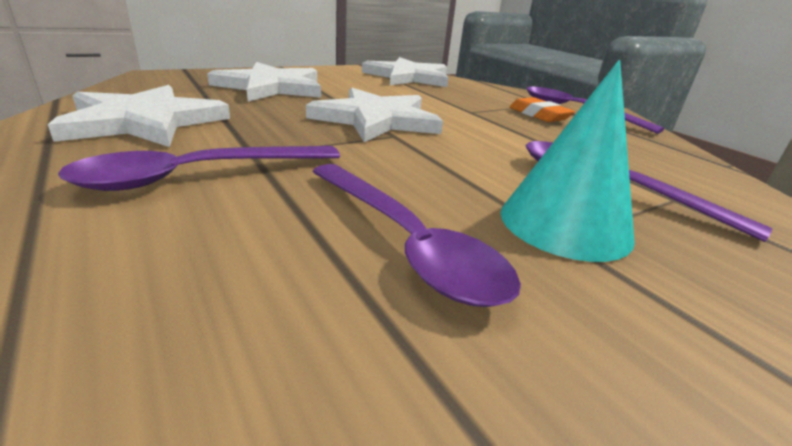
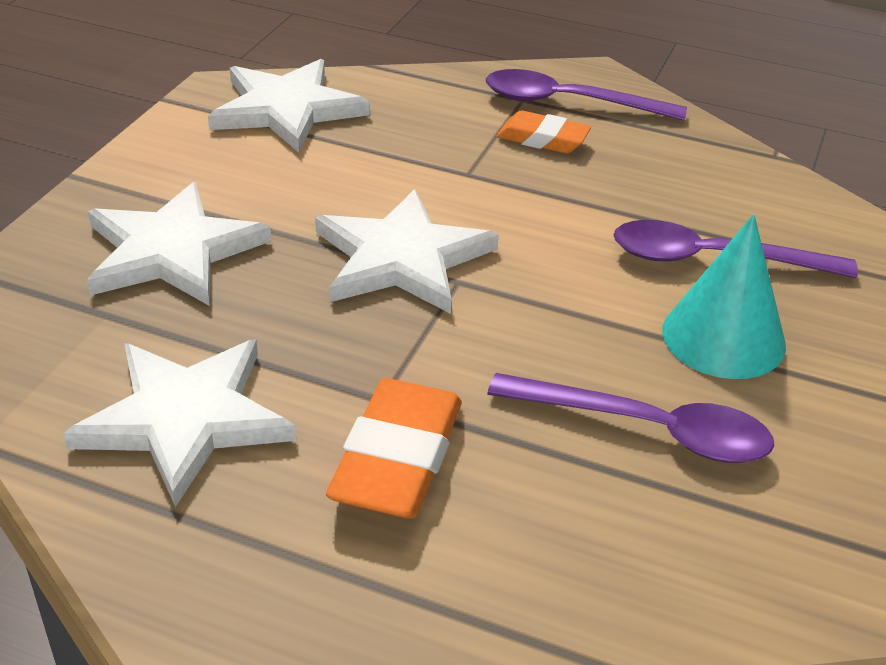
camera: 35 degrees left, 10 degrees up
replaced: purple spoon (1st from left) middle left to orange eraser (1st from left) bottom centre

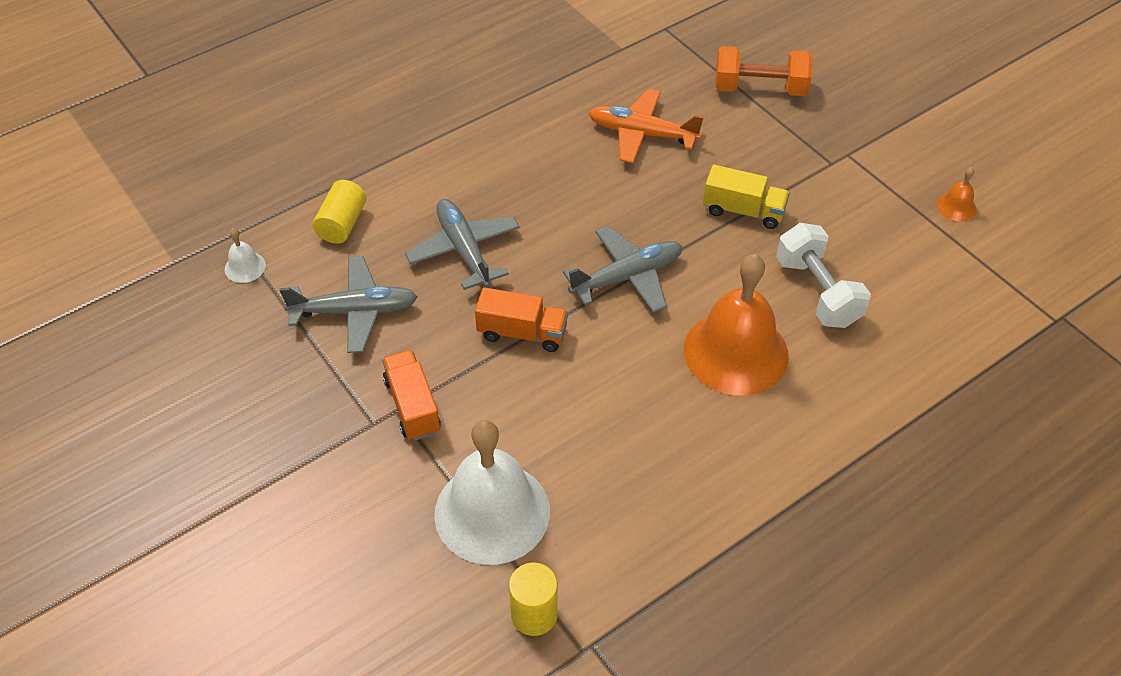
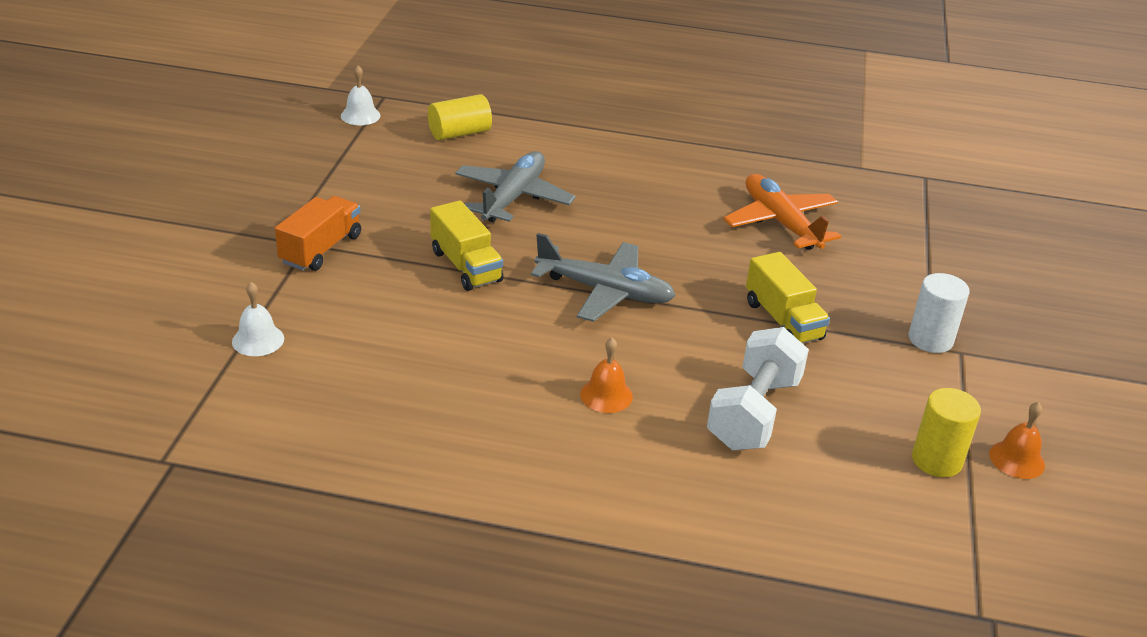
camera: 45 degrees right, 15 degrees down
removed: grey plane (1st from left) middle left; orange dumbbell top right
added: white cylinder middle right
moved: yellow cylinder (2nd from left) bottom centre to bottom right
recoloured: orange truck (2nd from left) centre to yellow truck (1st from left) centre
resized: white bell (2nd from left in the first image) bottom centre = middle left x0.41; orange bell (1st from left) centre = centre x0.41

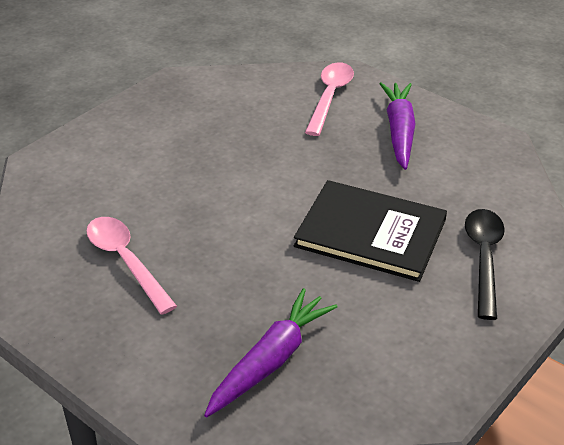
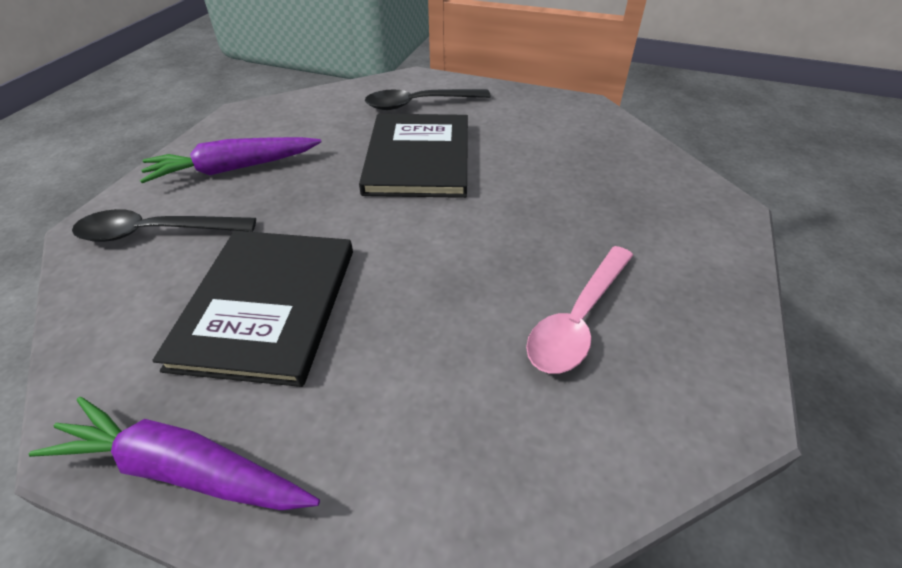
camera: 110 degrees left, 5 degrees up
added: black book (1st from left) middle left
moved: purple carrot (1st from left) bottom centre to bottom left
recoloured: pink spoon (2nd from left) top centre to black spoon (1st from left) middle left

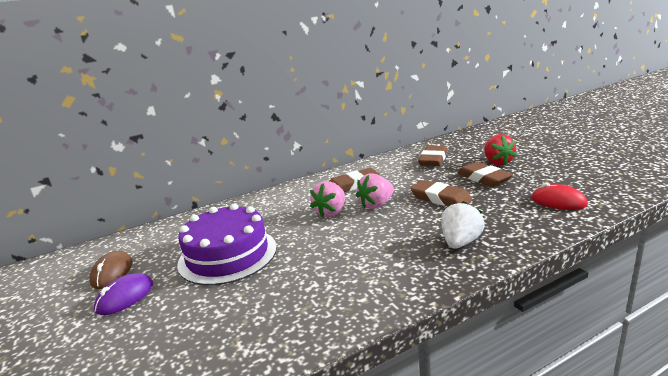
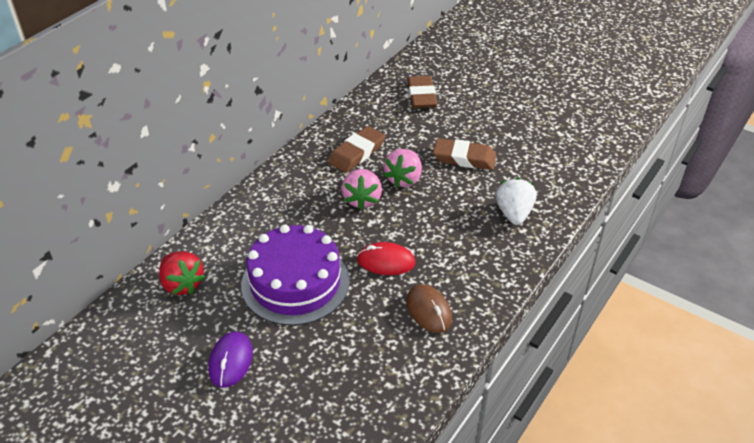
camera: 30 degrees left, 20 degrees up
removed: brown eraser (4th from left) middle right
moved: brown mouse bottom left to bottom centre; red strawberry middle right to middle left; red mouse middle right to centre

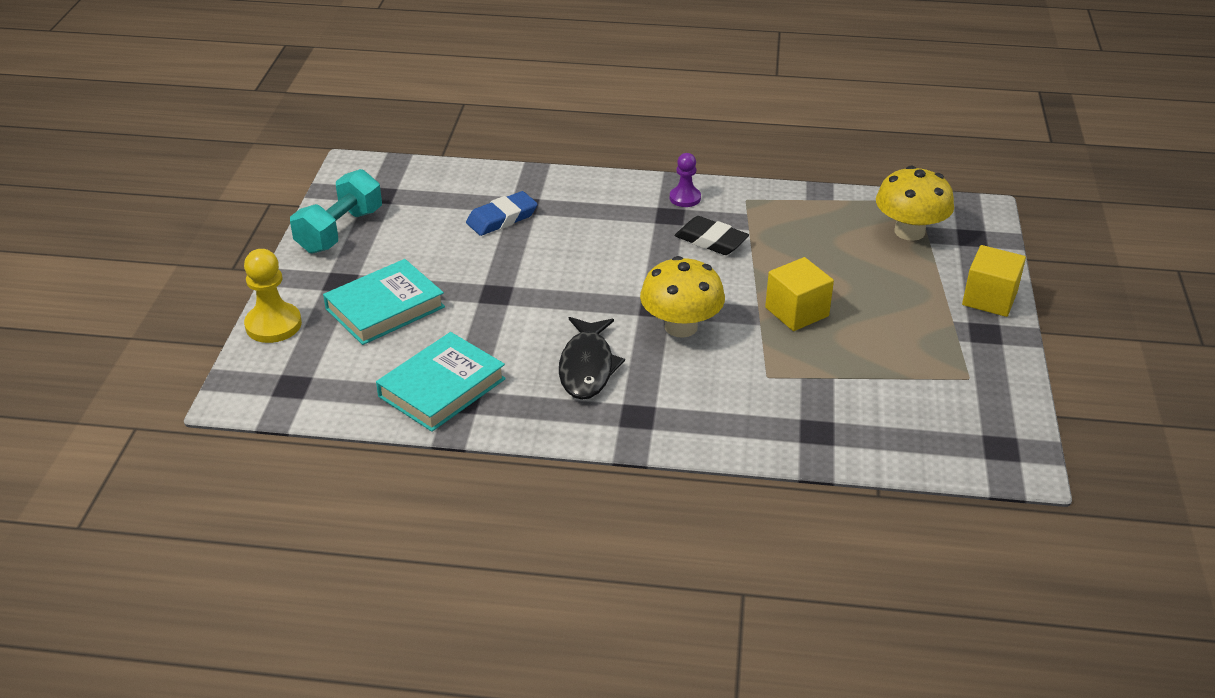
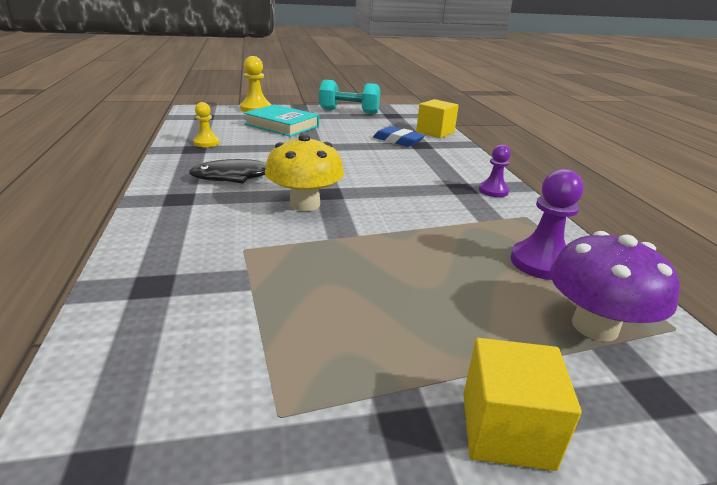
camera: 70 degrees right, 10 degrees down
removed: black eraser centre
added: purple pawn (2nd from left) middle right
moved: yellow cube (1st from left) centre to top centre
replaced: turquoise book (2nd from left) centre to yellow pawn (1st from left) top left
recoloured: yellow mushroom (2nd from left) top right to purple mushroom middle right

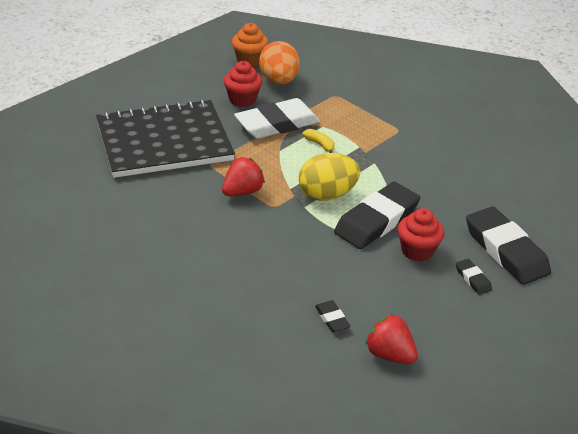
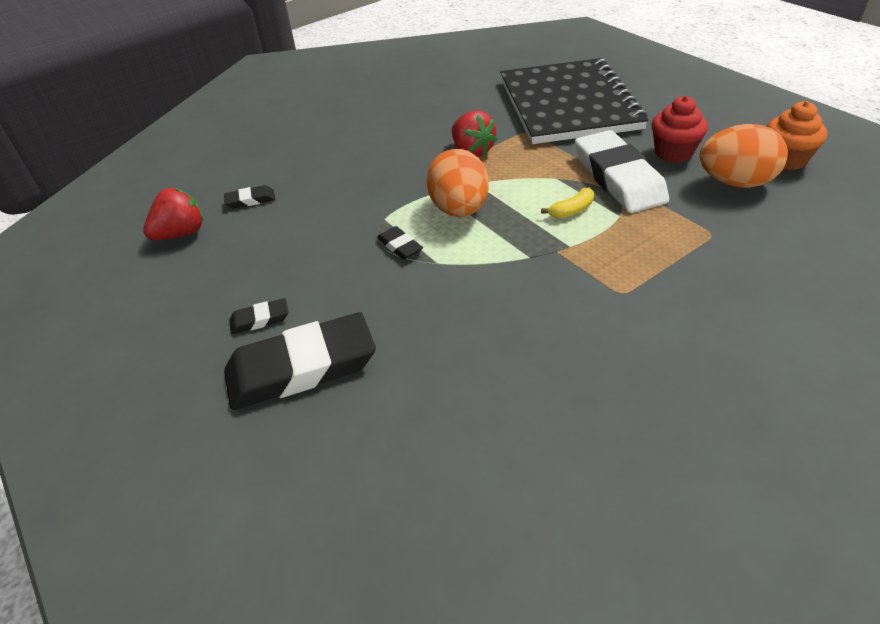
camera: 105 degrees right, 5 degrees up
removed: red cupcake (2nd from left) middle right
recoloured: yellow egg centre to orange egg (1st from left) top centre
resized: black eraser (2nd from left in the first image) centre = centre x0.43

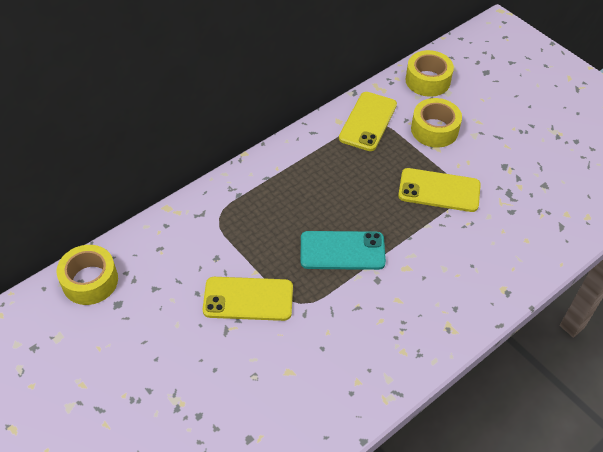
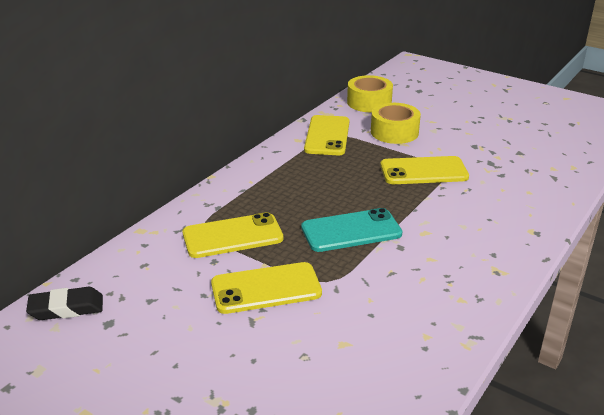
camera: 15 degrees left, 20 degrees down
added: yellow phone (1st from left) centre
replaced: yellow tape (1st from left) middle left to black eraser bottom left

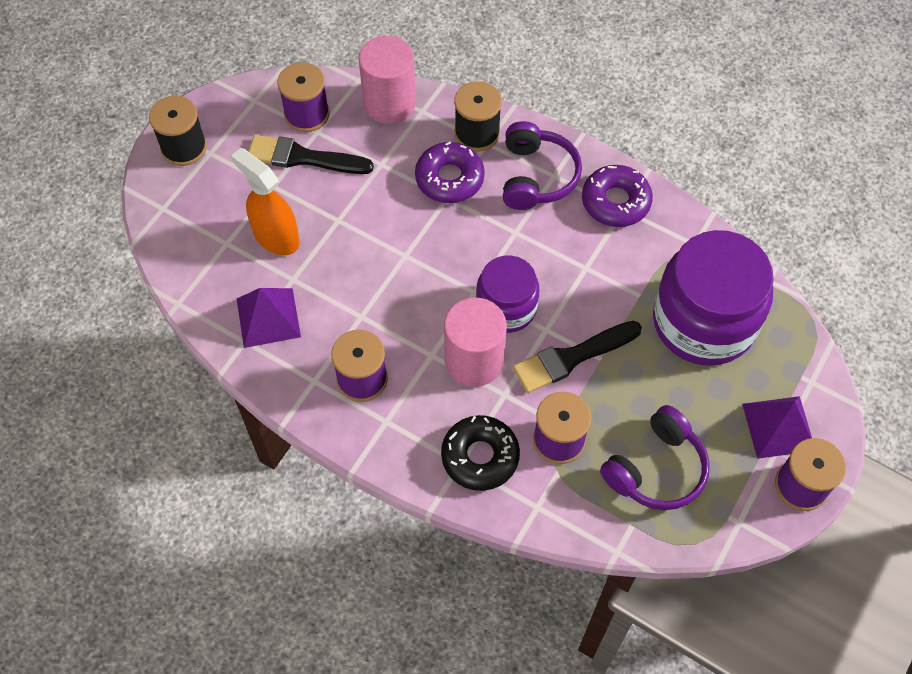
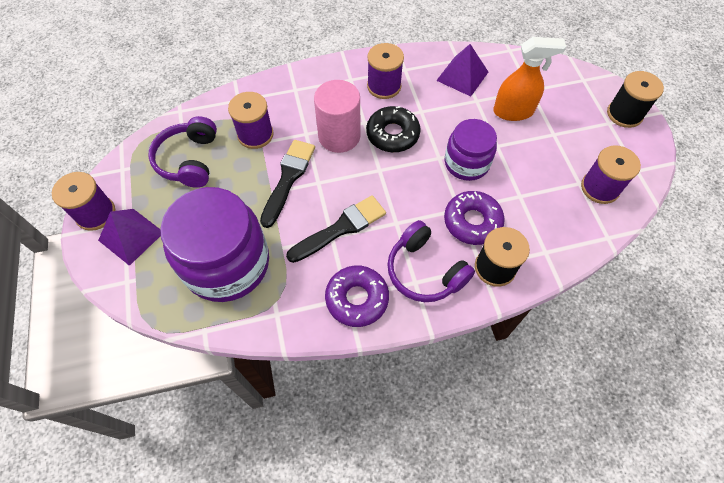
camera: 135 degrees right, 0 degrees up
removed: pink cylinder (1st from left) top centre
moved: black brush (1st from left in the first image) top centre to black brush (2nd from left) centre; black donut bottom centre to top centre; purple jar (1st from left in the first image) centre to purple jar (2nd from left) top centre

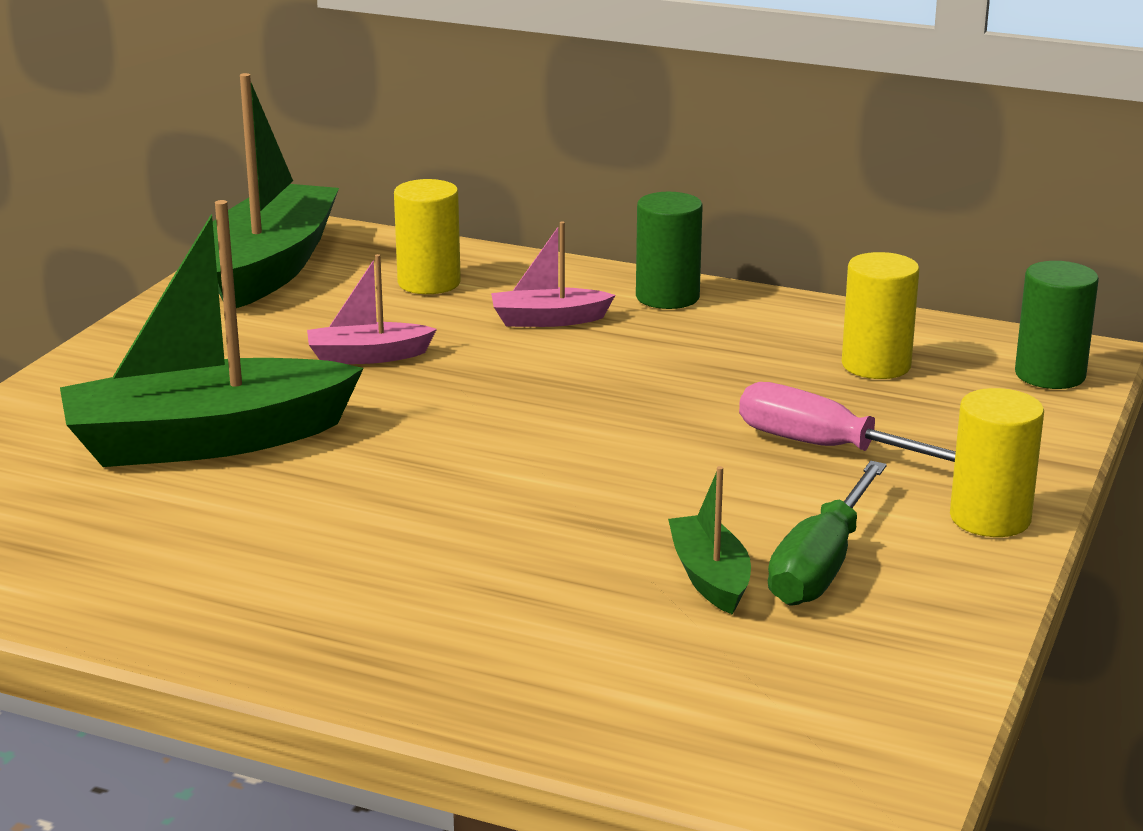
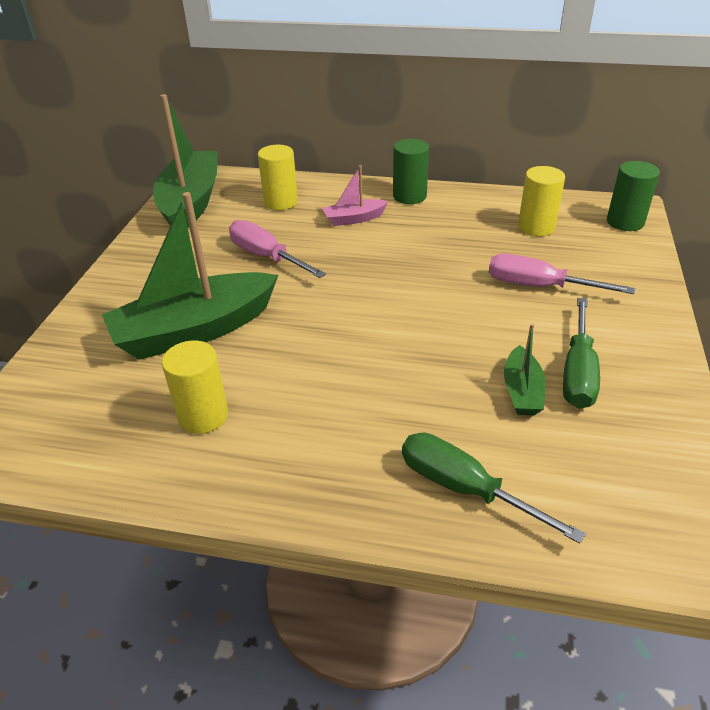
camera: 10 degrees left, 15 degrees up
added: green screwdriver (1st from left) bottom right
moved: yellow cylinder (3rd from left in the first image) middle right to yellow cylinder (1st from left) middle left
replaced: pink boat (1st from left) middle left to pink screwdriver (1st from left) centre
turned: green boat (3rd from left) centre = middle right 150 degrees counterclockwise

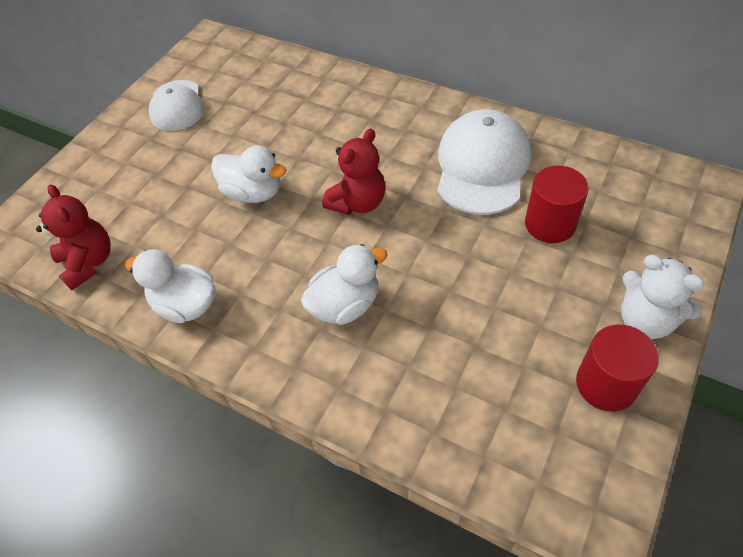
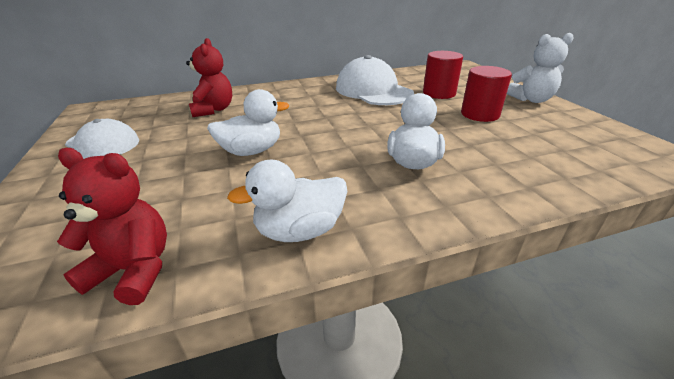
camera: 50 degrees left, 20 degrees down
moved: red teddy bear (2nd from left) top centre to top left; red cylinder (2nd from left) middle right to top right

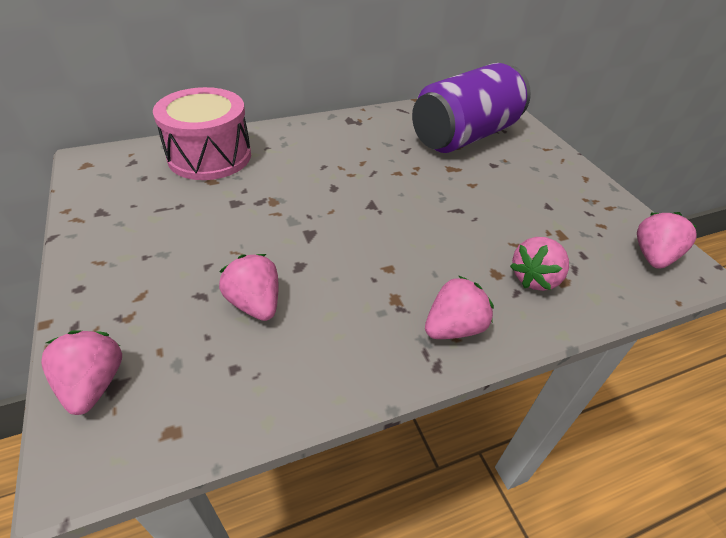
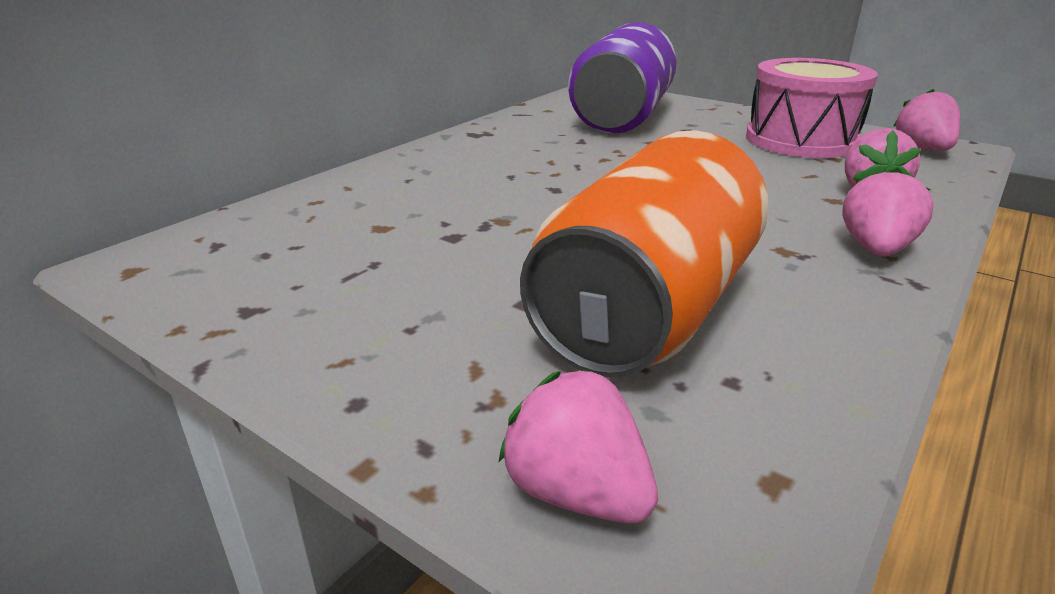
camera: 30 degrees left, 15 degrees down
moved: pink drum top left to top right
replaced: pink strawberry (2nd from left) centre to orange can centre

